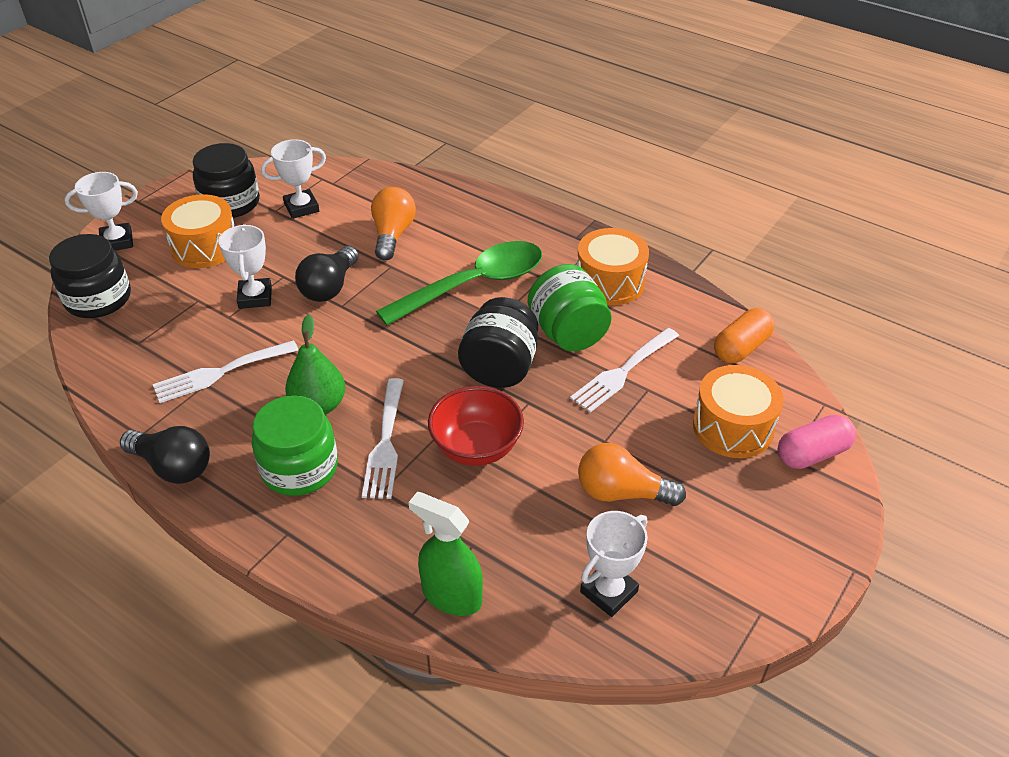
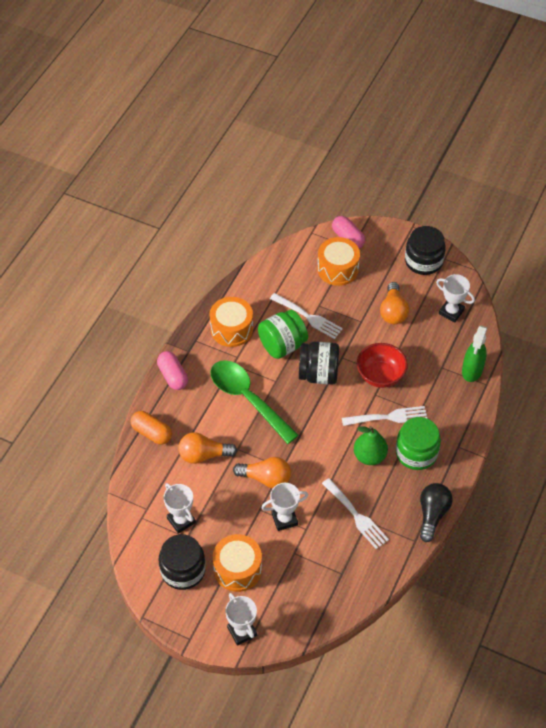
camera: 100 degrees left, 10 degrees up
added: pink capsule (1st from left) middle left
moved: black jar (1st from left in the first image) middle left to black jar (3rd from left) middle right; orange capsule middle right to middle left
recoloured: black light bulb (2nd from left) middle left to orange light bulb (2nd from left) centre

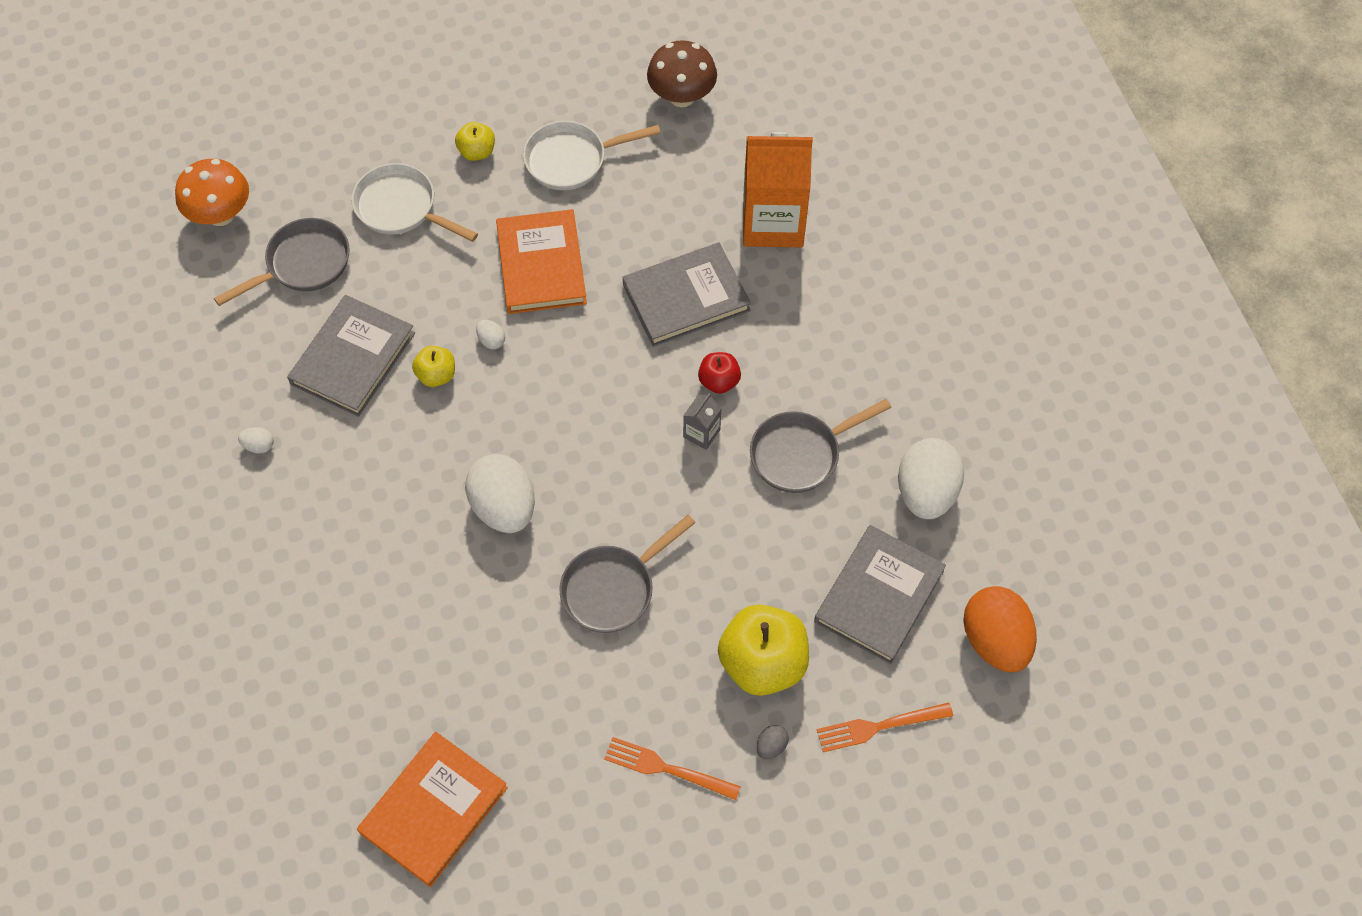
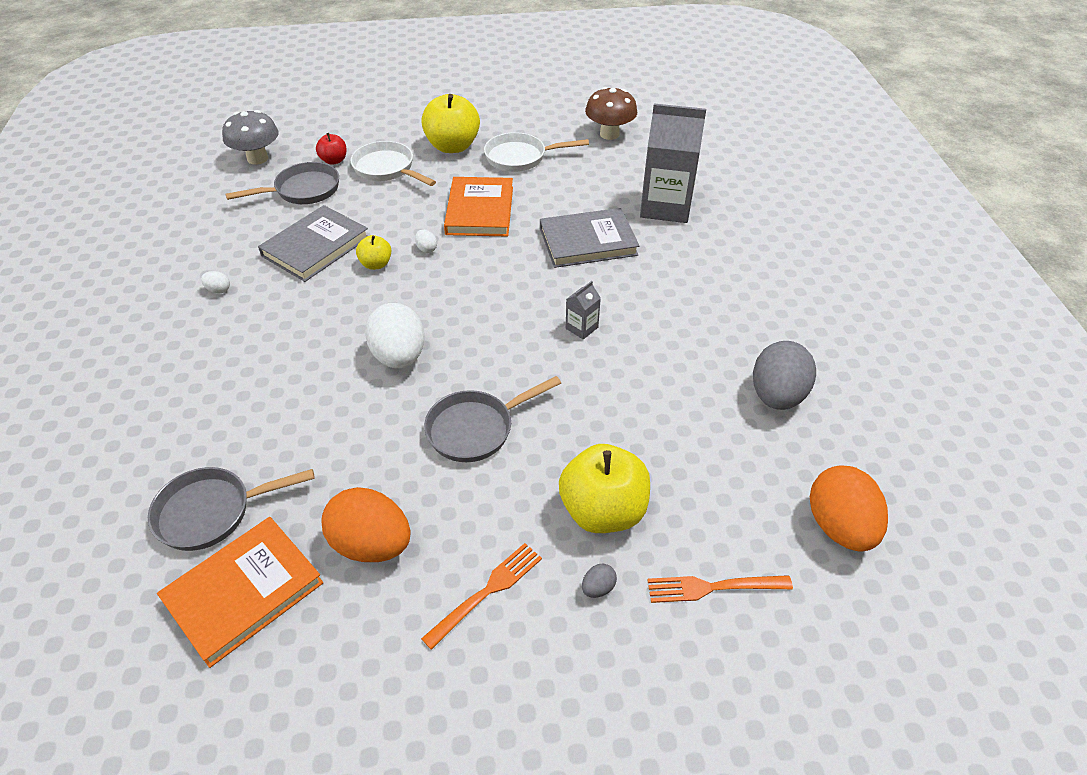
camera: 10 degrees right, 15 degrees down
removed: grey book (3rd from left) centre
added: orange egg (1st from left) bottom centre
moved: red apple centre to top left; grey pan (3rd from left in the first image) centre to grey pan (1st from left) middle left
recoloured: orange mushroom top left to grey mushroom top left; orange carton top centre to grey carton (2nd from left) top centre; white egg (4th from left) middle right to grey egg (2nd from left) middle right
turned: orange fork (1st from left) bottom centre = bottom centre 105 degrees clockwise
resized: yellow apple (2nd from left) top centre = top centre x1.95

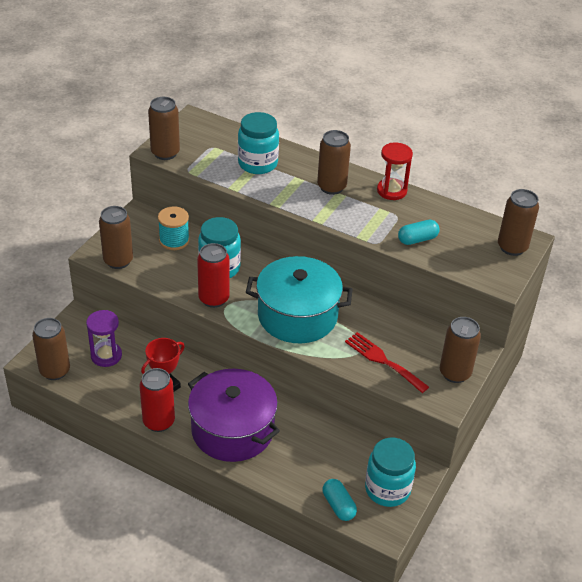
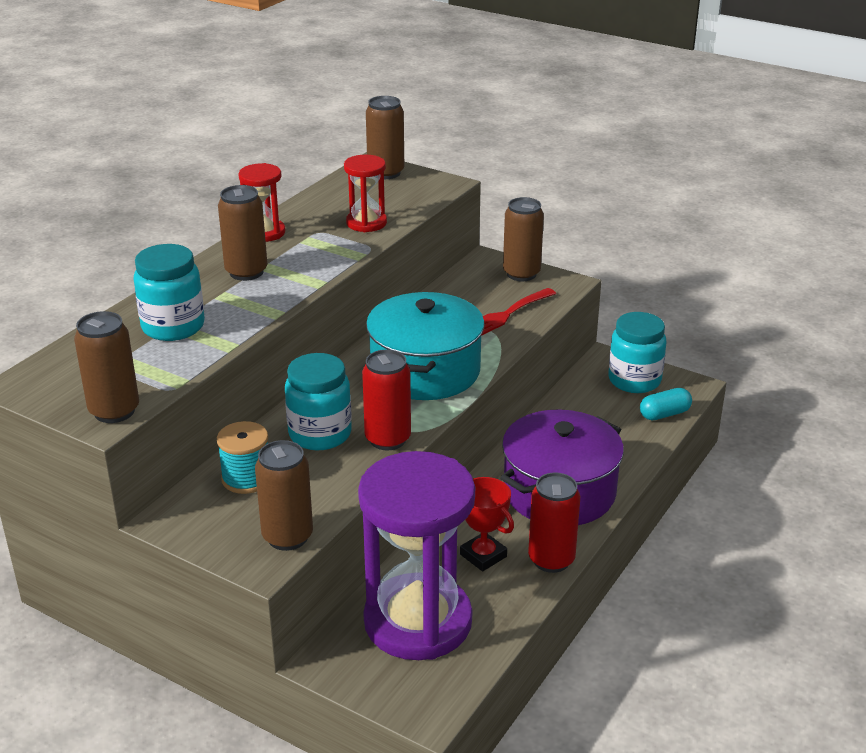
camera: 85 degrees left, 10 degrees down
removed: brown can (1st from left) middle left
replaced: turquoise capsule (2nd from left) middle right to red hourglass (2nd from left) top centre
resized: purple hourglass middle left = bottom centre x2.13

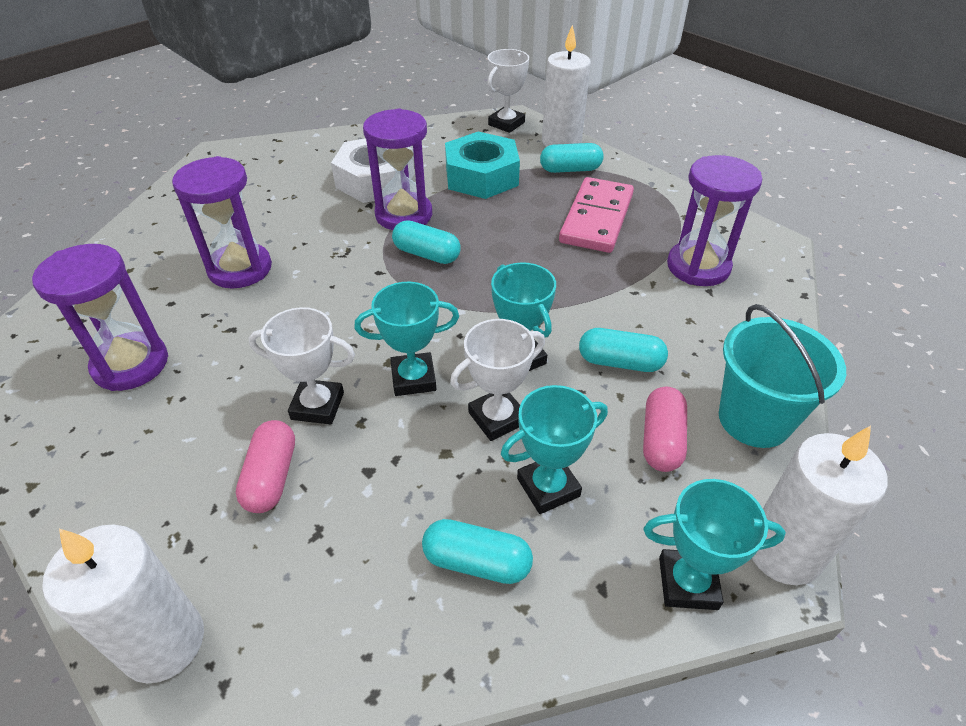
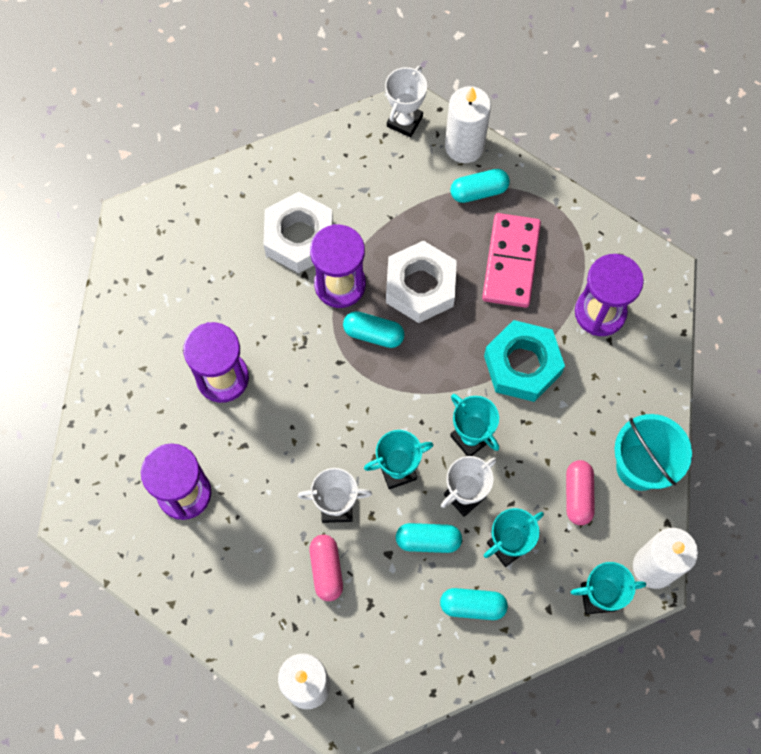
camera: 10 degrees left, 25 degrees up
added: white nut (2nd from left) centre
moved: turquoise nut top centre to middle right; turquoise capsule (4th from left in the first image) centre to turquoise capsule (2nd from left) bottom centre

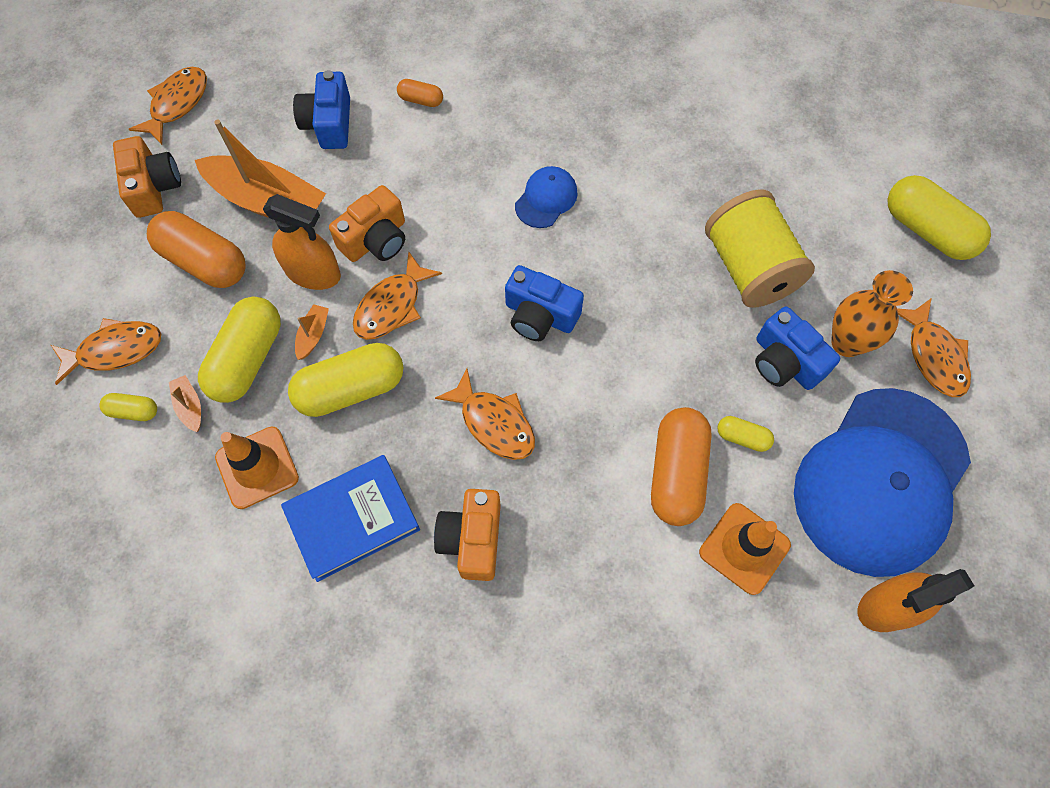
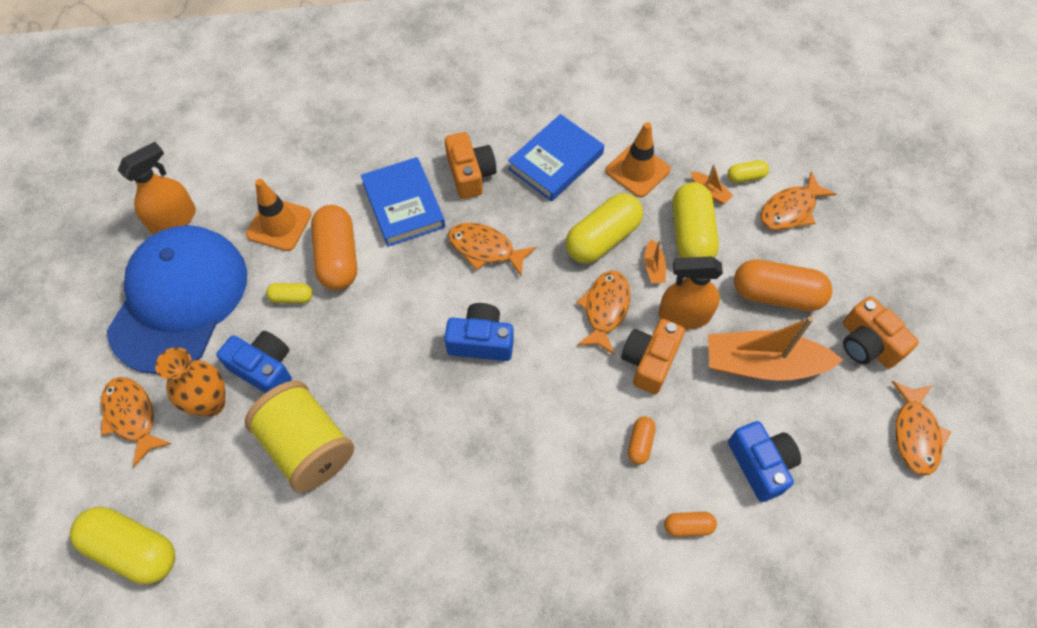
camera: 160 degrees right, 5 degrees down
removed: blue cap (1st from left) top centre
added: blue book (1st from left) top centre; orange capsule (2nd from left) bottom centre

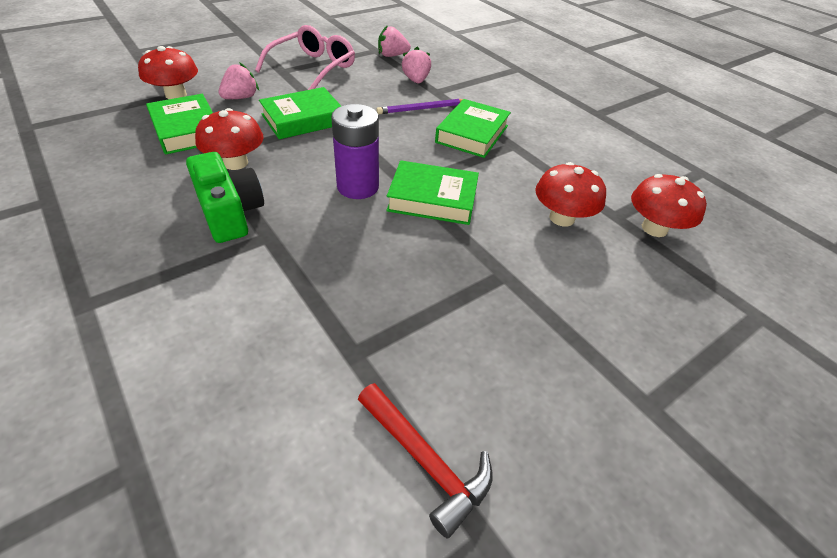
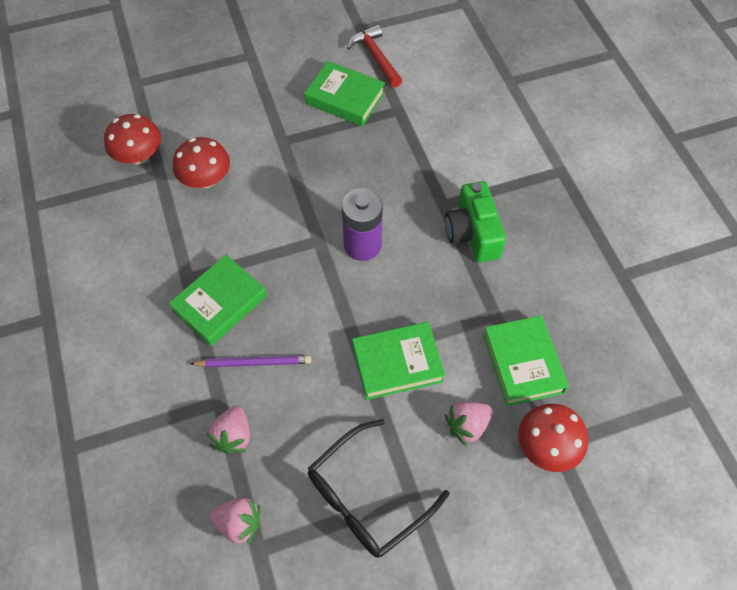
camera: 160 degrees left, 15 degrees up
removed: red mushroom (2nd from left) top left
moved: green book (3rd from left in the first image) centre to green book (2nd from left) top centre
recoloured: pink glasses top centre to black glasses bottom centre

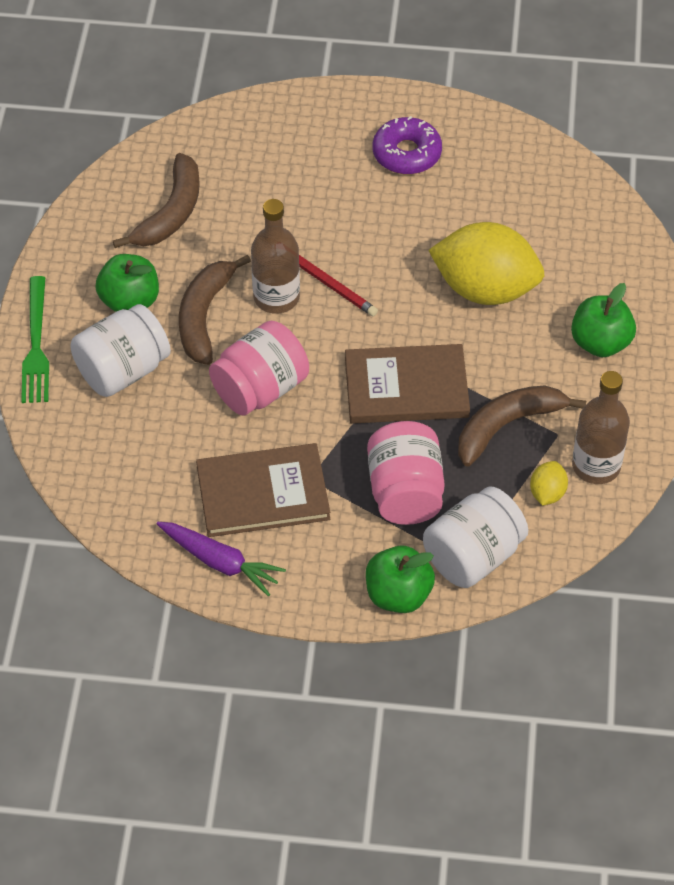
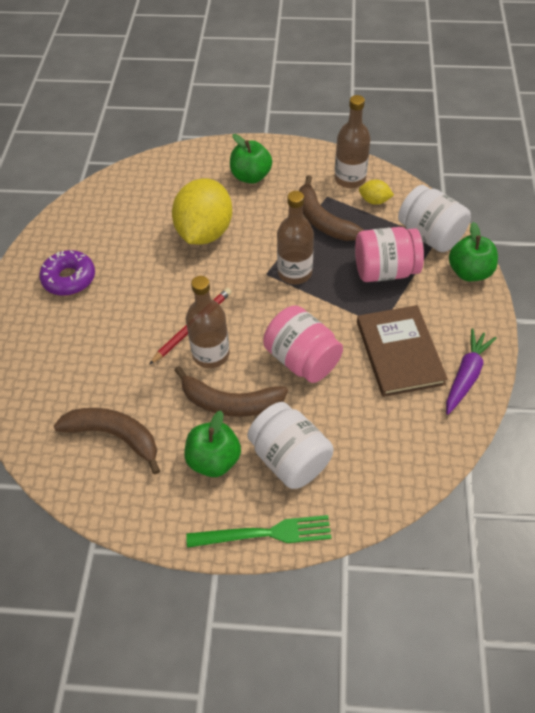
camera: 90 degrees left, 0 degrees up
replaced: brown book (2nd from left) centre to brown bottle (2nd from left) top centre

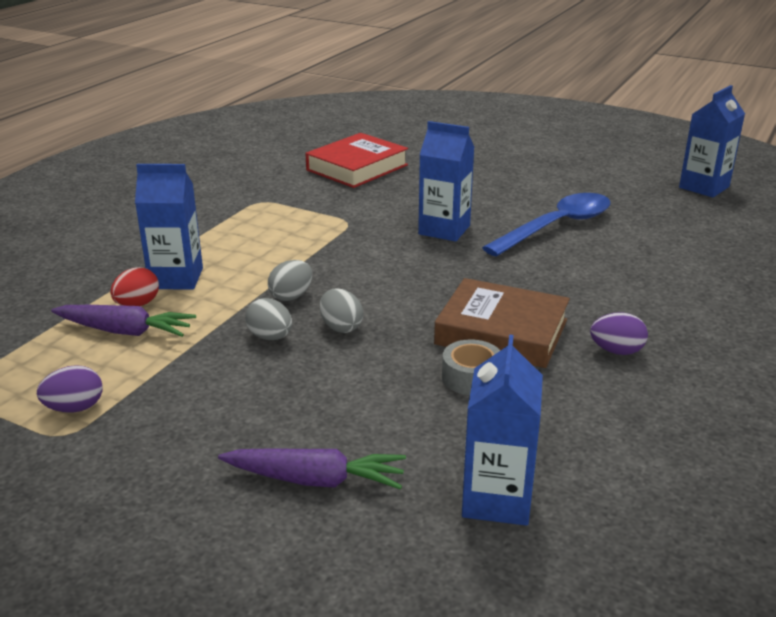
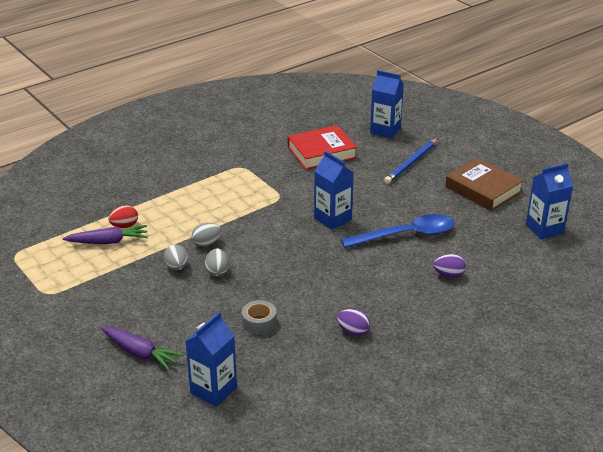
camera: 25 degrees right, 5 degrees up
added: blue pencil middle right
moved: purple egg (1st from left in the first image) middle left to purple egg (2nd from left) middle right; blue carton (1st from left in the first image) middle left to blue carton (3rd from left) top centre; brown book centre to middle right
turned: purple carrot (1st from left) middle left = middle left 45 degrees counterclockwise

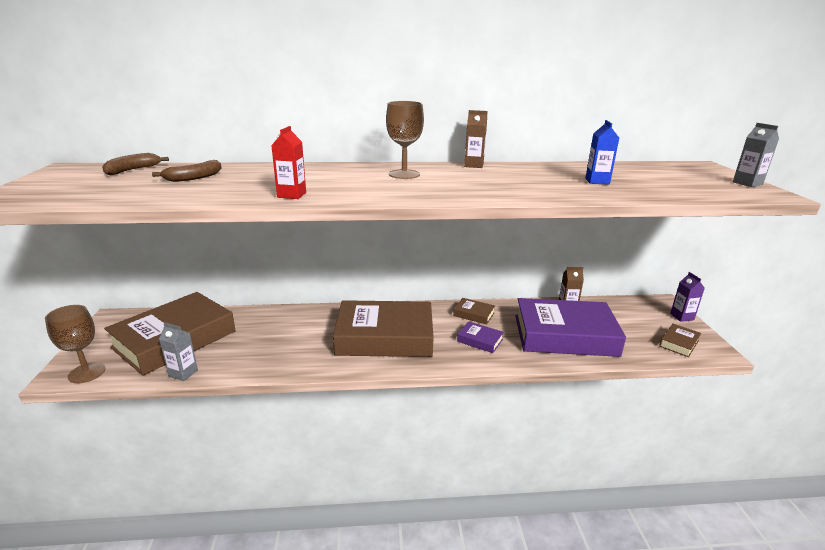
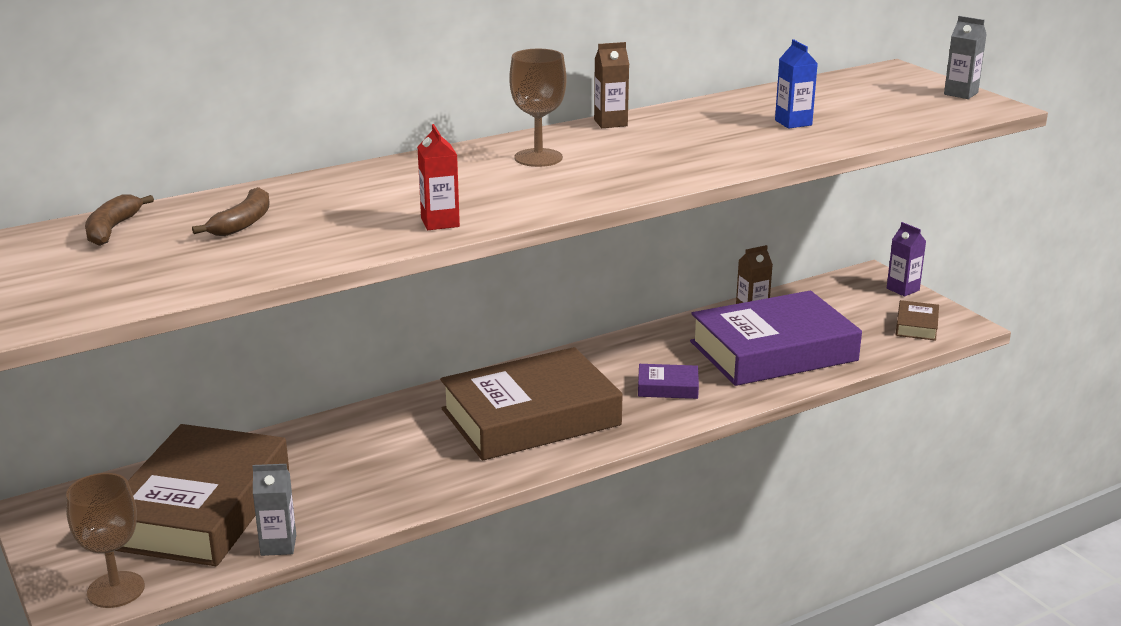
camera: 25 degrees left, 0 degrees up
removed: brown book (3rd from left) centre

